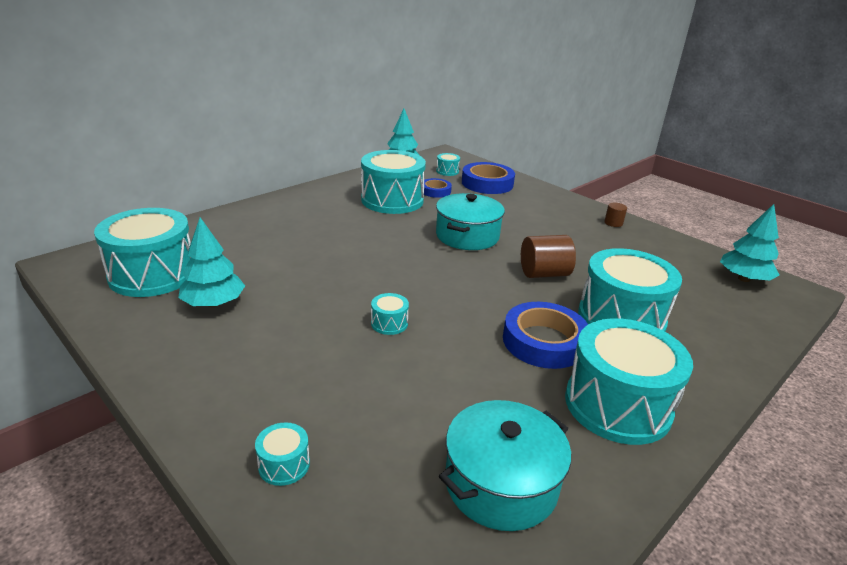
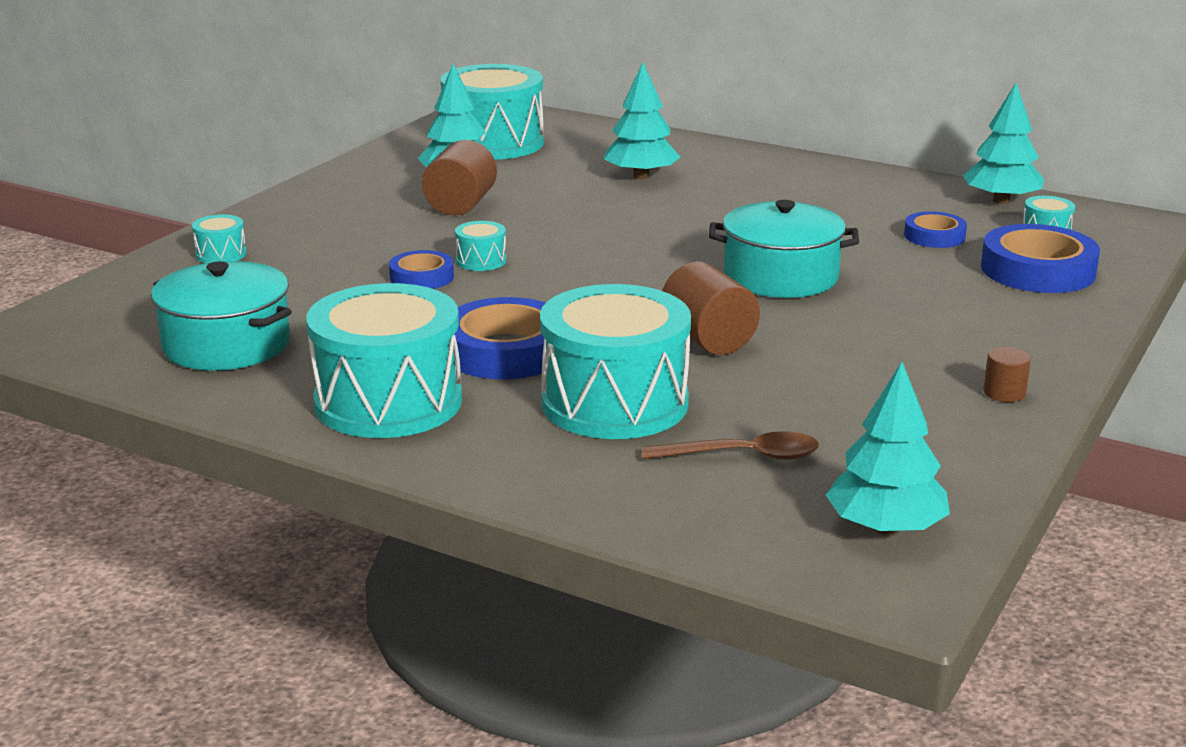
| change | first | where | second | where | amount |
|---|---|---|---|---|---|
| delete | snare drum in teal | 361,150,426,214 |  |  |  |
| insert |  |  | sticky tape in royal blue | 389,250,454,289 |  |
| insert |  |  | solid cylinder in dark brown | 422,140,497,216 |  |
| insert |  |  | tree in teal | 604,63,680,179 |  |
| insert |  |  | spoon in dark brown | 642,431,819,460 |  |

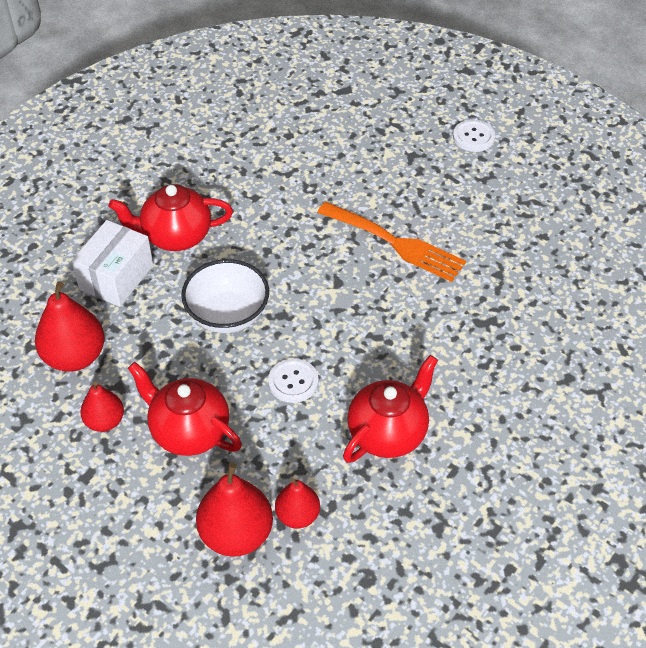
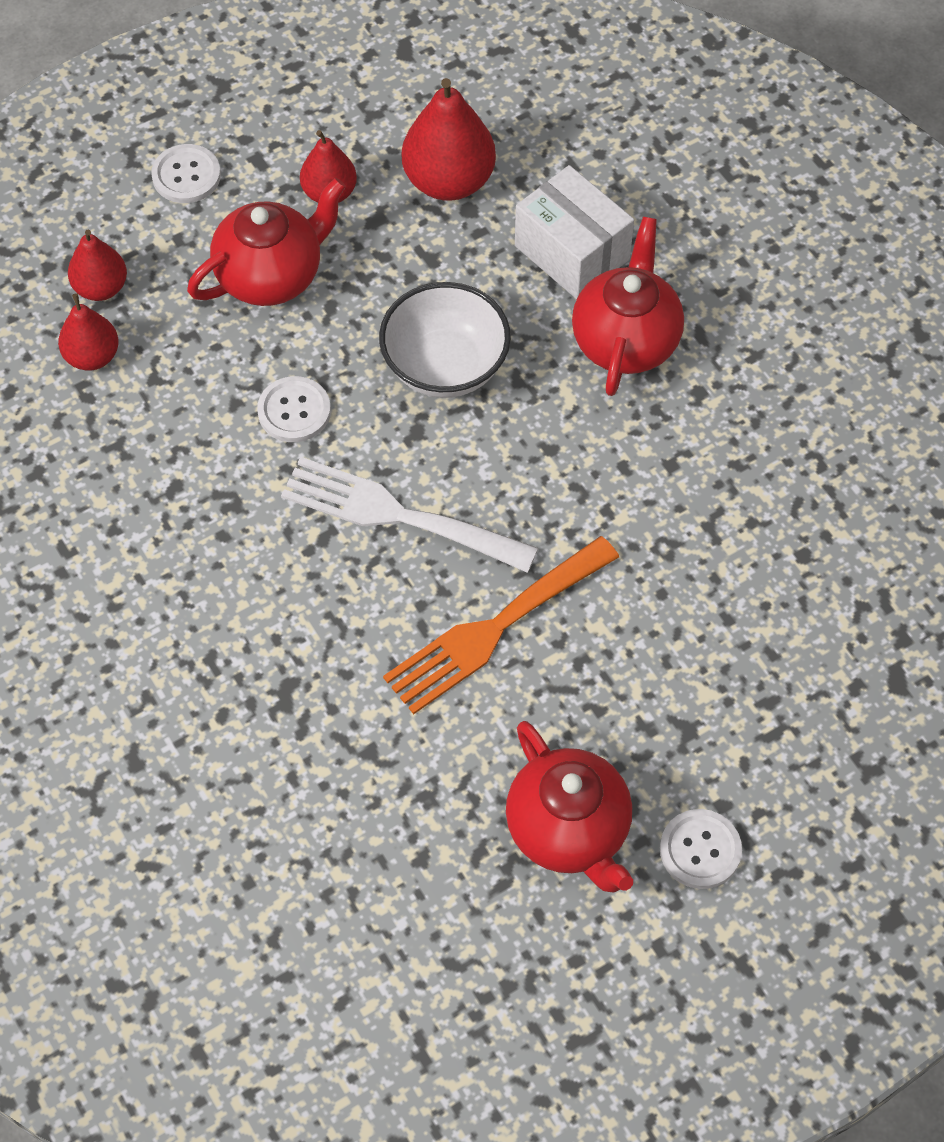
| change | first | where | second | where | amount |
|---|---|---|---|---|---|
| insert |  |  | button in snow-white | 151,144,221,203 |  |
| insert |  |  | dinner fork in snow-white | 281,457,538,573 |  |
| move | tea pot in crimson | 343,355,438,463 |  | 506,721,633,892 |  |
| resize | pear fruit in crimson | 196,463,273,557 |  | 68,230,127,301 | x0.60 |

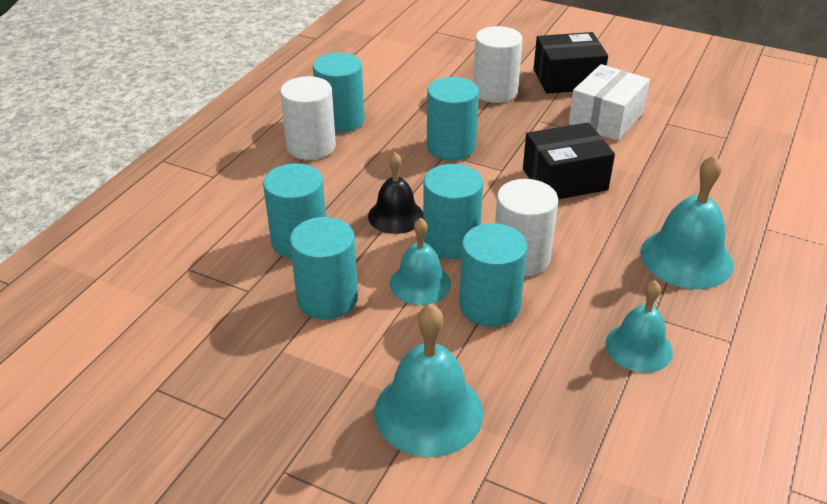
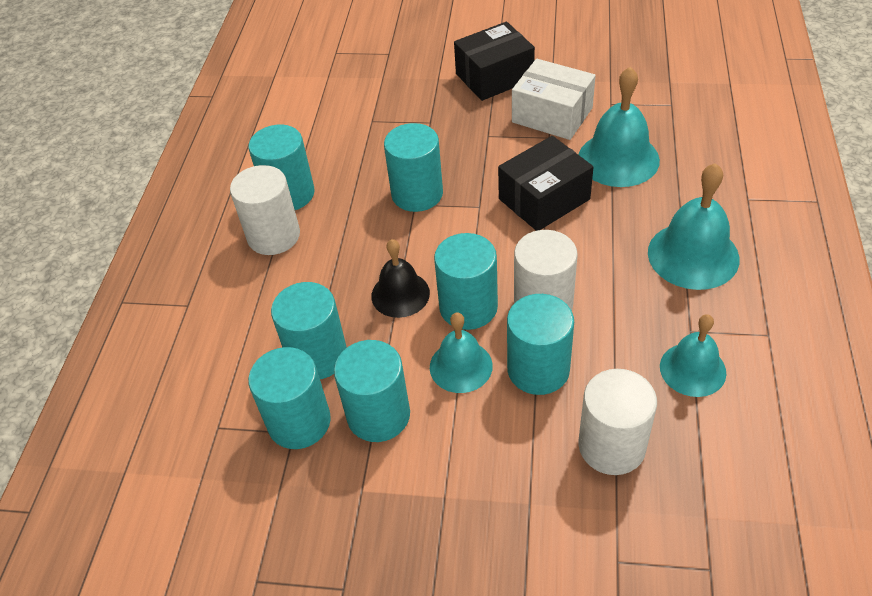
| change | first | where | second | where | amount |
|---|---|---|---|---|---|
| insert |  |  | solid cylinder in teal | 248,347,331,449 |  |
| move | school bell in teal | 374,304,483,457 |  | 579,67,660,187 |  |
| move | solid cylinder in snow-white | 473,26,523,103 |  | 578,369,657,475 |  |
| rotate | package in snow-white | 569,64,650,141 |  | 512,59,596,140 | 75 degrees counterclockwise |

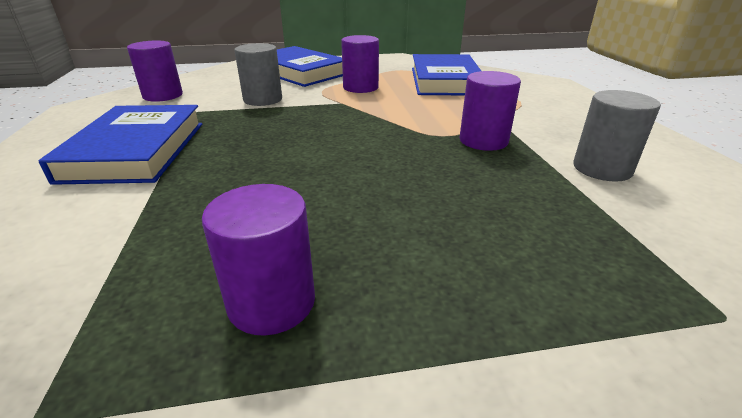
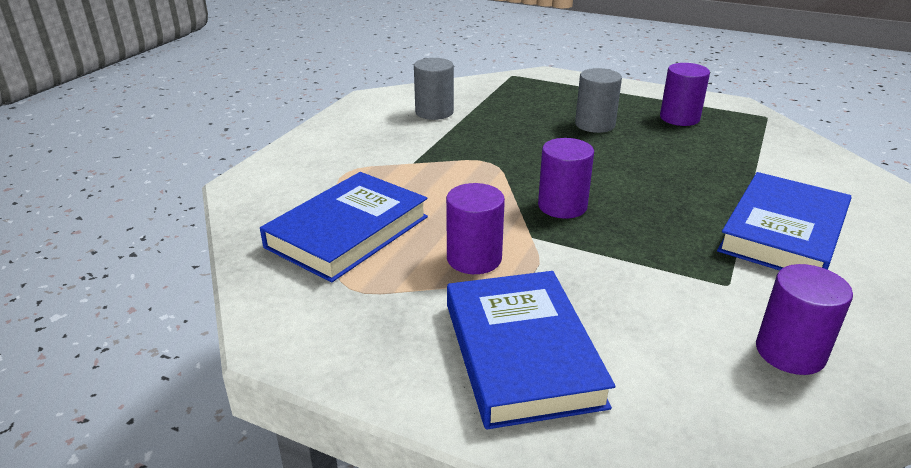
| change | first | where | second | where | amount |
|---|---|---|---|---|---|
| move | solid cylinder in gray | 234,43,282,106 |  | 575,68,622,133 |  |
| move | solid cylinder in purple | 460,71,521,151 |  | 538,138,594,218 |  |

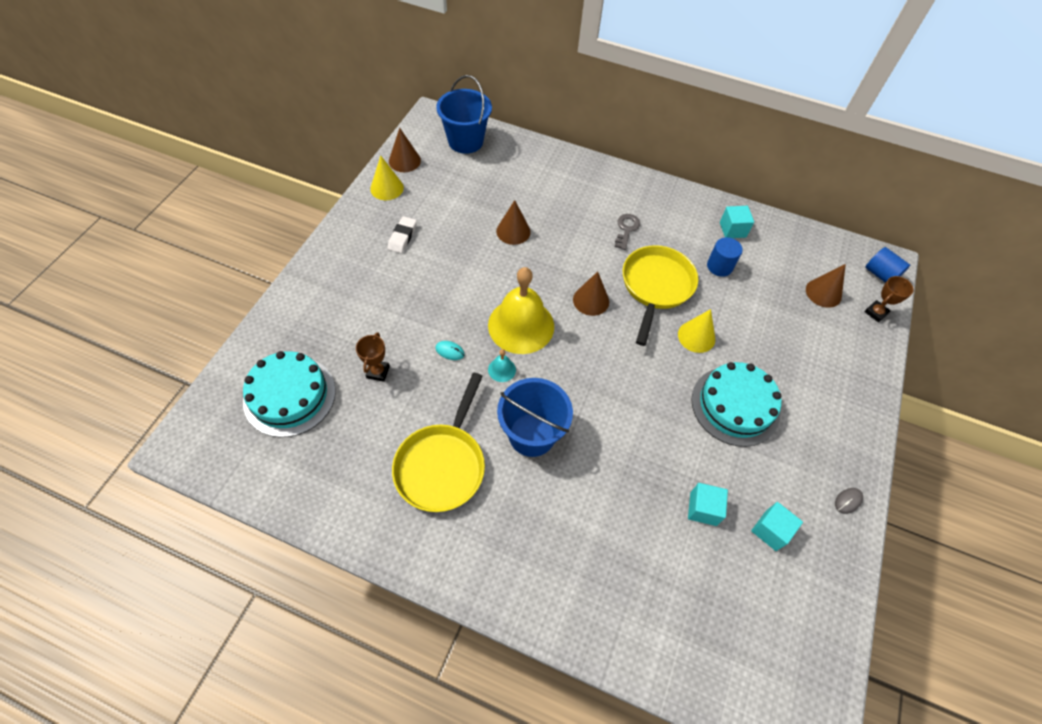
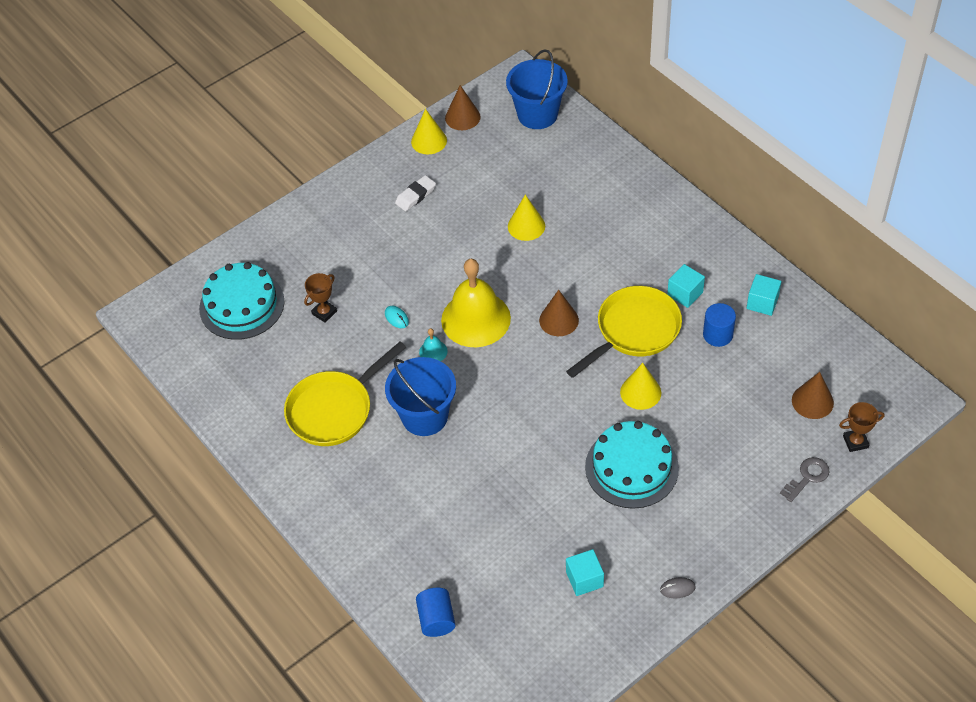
| change | first | where | second | where | amount |
|---|---|---|---|---|---|
| move | door key in gray | 615,214,640,250 |  | 780,457,830,502 |  |
| move | solid cube in teal | 688,483,728,526 |  | 667,264,705,308 |  |
| move | solid cylinder in royal blue | 865,247,910,283 |  | 416,588,456,637 |  |
| recolor | cone in dark brown | 496,200,531,245 | cone in golden | 508,195,545,241 |  |

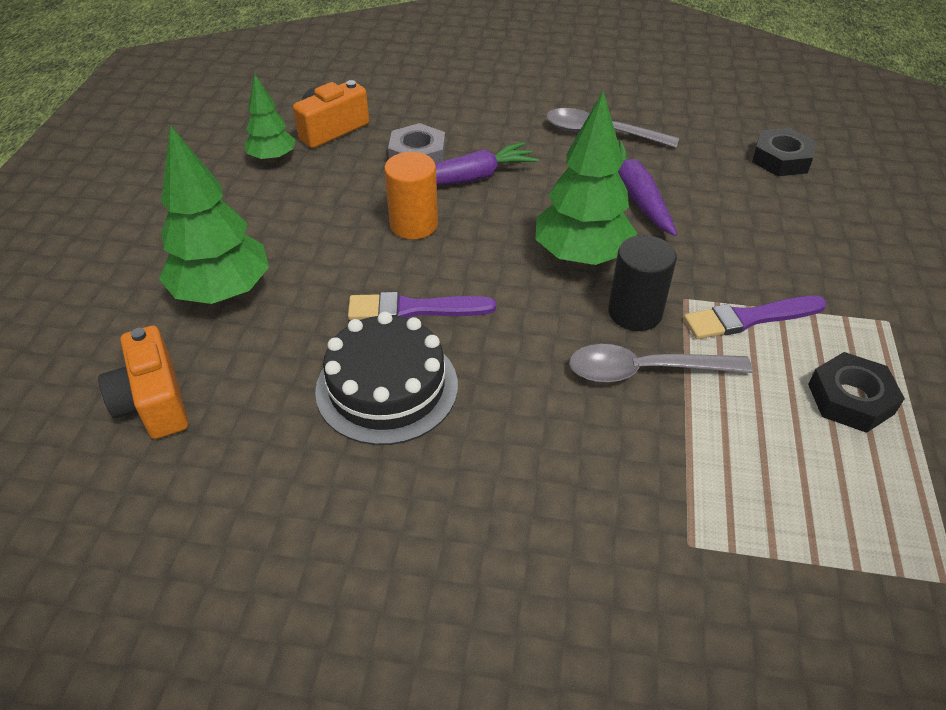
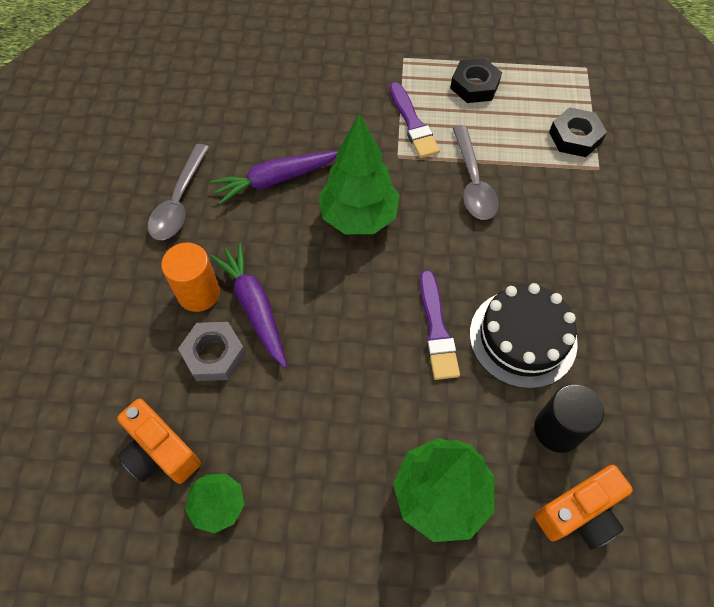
| change | first | where | second | where | amount |
|---|---|---|---|---|---|
| move | solid cylinder in bright orange | 384,152,438,239 |  | 161,243,220,312 |  |
| move | solid cylinder in ebony | 608,235,677,331 |  | 534,384,604,453 |  |
| move | hexagon nut in ebony | 752,128,816,176 |  | 549,107,607,157 |  |

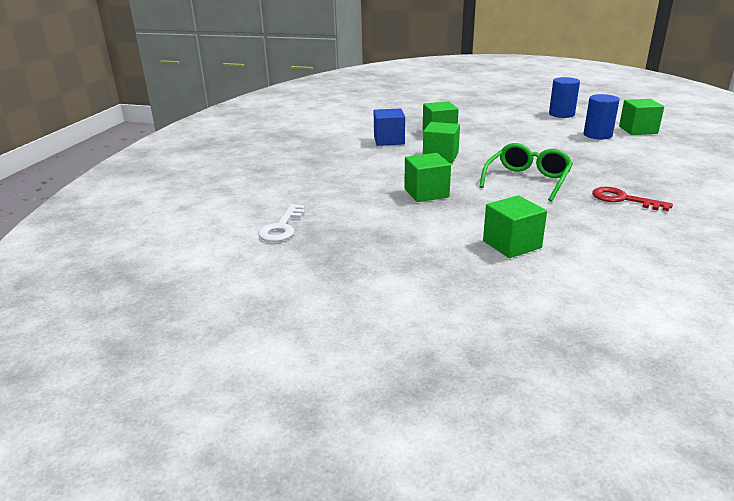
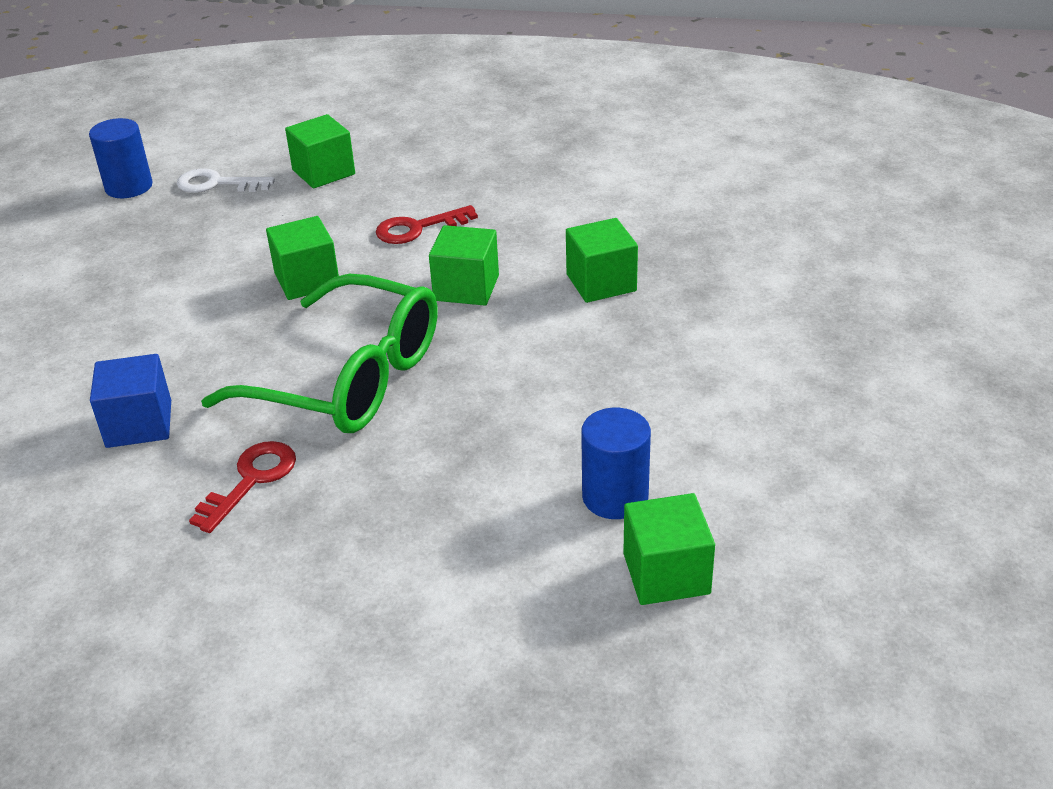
| change | first | where | second | where | amount |
|---|---|---|---|---|---|
| insert |  |  | door key in crimson | 376,205,478,244 |  |
| move | solid cube in royal blue | 374,108,405,146 |  | 90,354,171,448 |  |
| move | solid cube in leaf-green | 483,195,547,258 |  | 285,114,355,188 |  |
| move | solid cylinder in royal blue | 549,77,580,118 |  | 89,118,153,198 |  |
| resize | glasses in leaf-green | 479,143,573,202 |  | 201,274,438,433 | x1.51 |

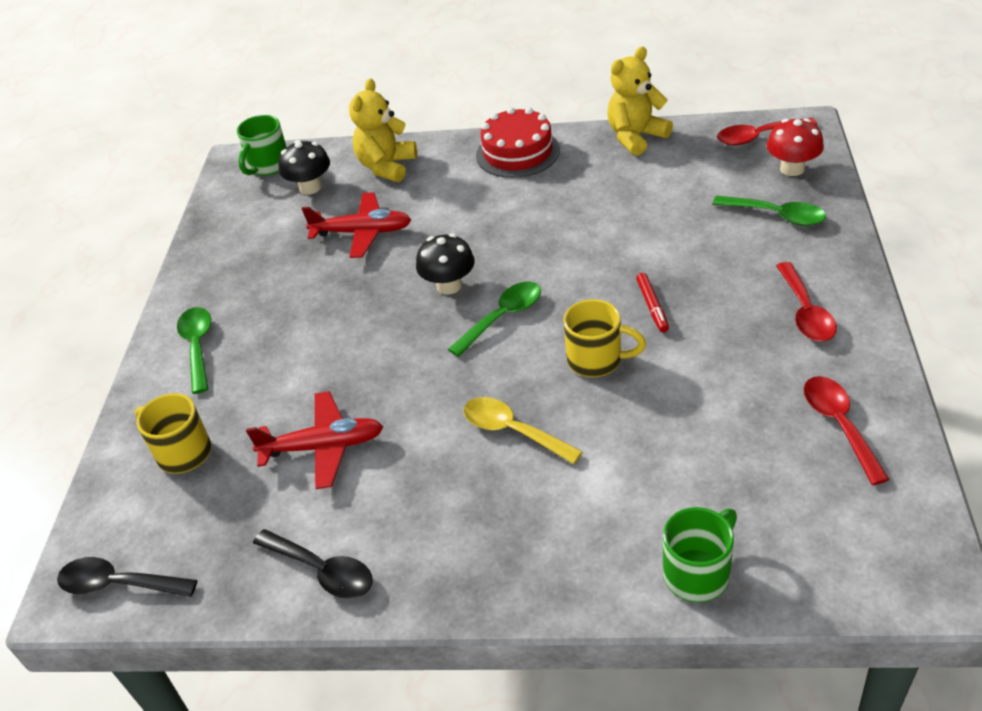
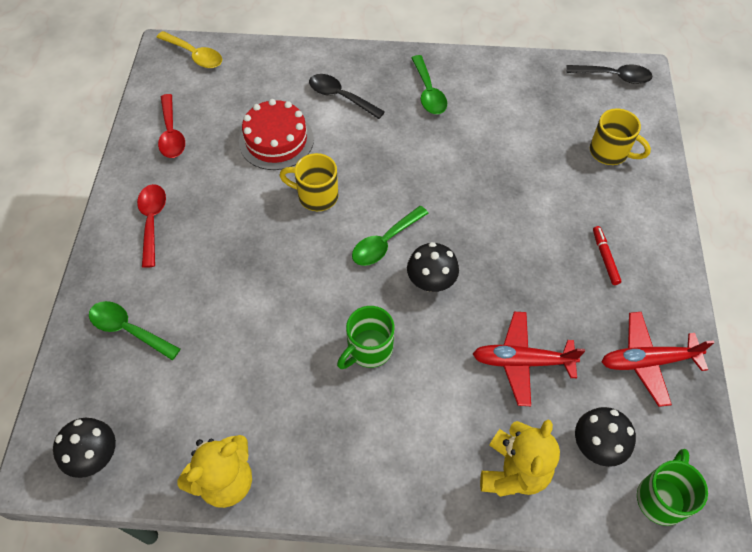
| change | first | where | second | where | amount |
|---|---|---|---|---|---|
| delete | fungus in crimson | 767,118,824,176 |  |  |  |
| move | spoon in leaf-green | 177,307,211,394 |  | 411,55,447,114 |  |
| move | toy plane in crimson | 246,391,383,489 |  | 601,312,715,407 |  |
| move | spoon in ebony | 253,529,373,599 |  | 309,74,385,119 |  |
| move | spoon in golden | 464,397,583,464 |  | 156,31,222,68 |  |
| move | layer cake in crimson | 476,107,560,178 |  | 239,99,314,170 |  |
| move | felt pen in crimson | 636,273,669,332 |  | 593,226,622,285 |  |
| move | mug in leaf-green | 663,507,737,603 |  | 337,306,394,369 |  |
| replace | spoon in crimson | 717,118,817,145 | fungus in ebony | 53,418,116,478 |  |

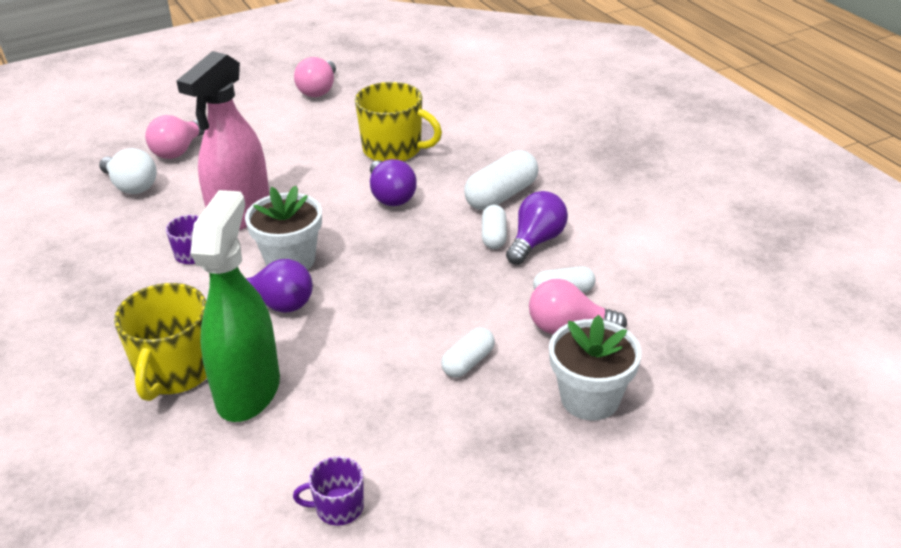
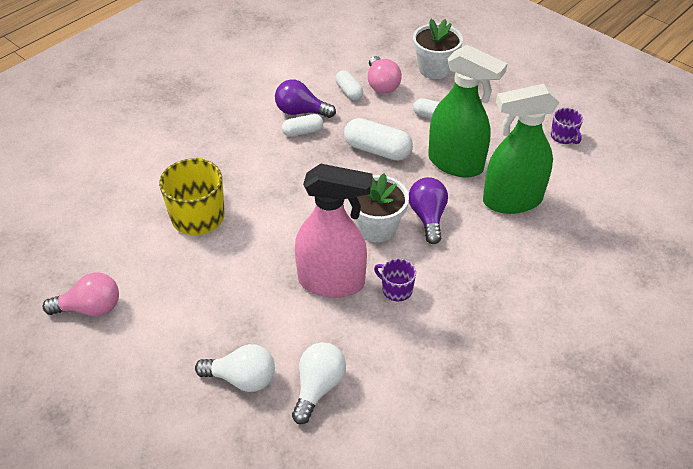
| change | first | where | second | where | amount |
|---|---|---|---|---|---|
| delete | mug in golden | 114,283,207,401 |  |  |  |
| delete | bulb in purple | 370,159,417,206 |  |  |  |
| insert |  |  | sprayer in leaf-green | 428,45,508,177 |  |
| move | pill shape in snow-white | 464,150,538,210 |  | 344,118,413,161 |  |
| recolor | bulb in rose-pink | 145,115,205,159 | bulb in snow-white | 195,344,275,392 |  |

